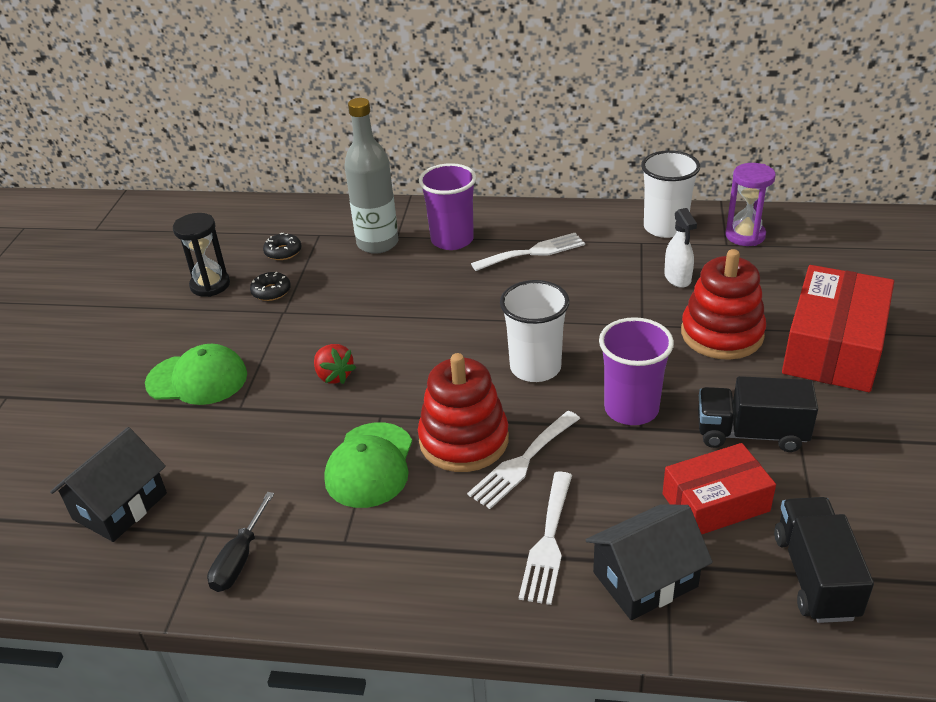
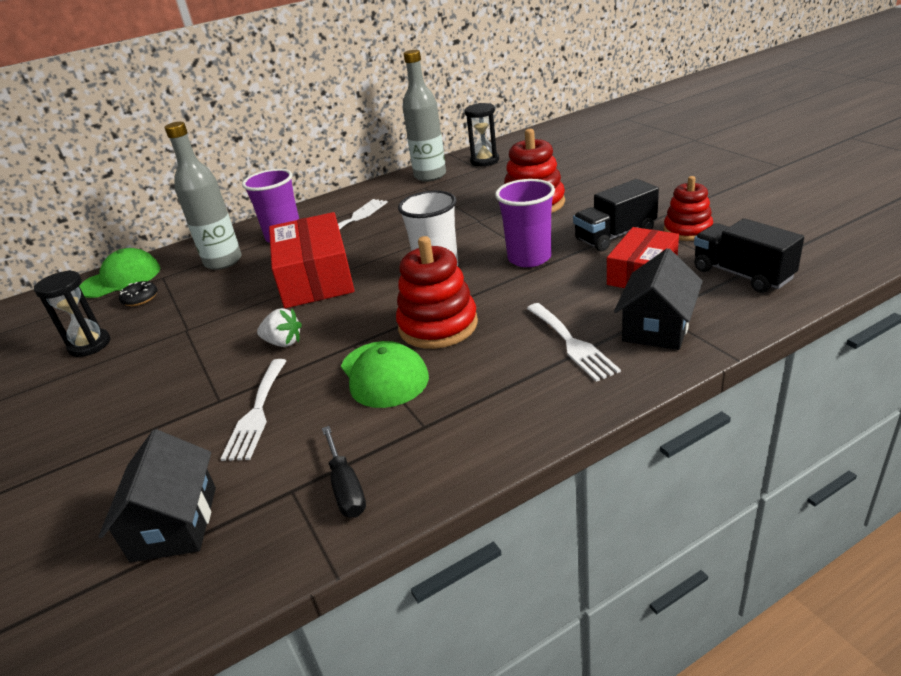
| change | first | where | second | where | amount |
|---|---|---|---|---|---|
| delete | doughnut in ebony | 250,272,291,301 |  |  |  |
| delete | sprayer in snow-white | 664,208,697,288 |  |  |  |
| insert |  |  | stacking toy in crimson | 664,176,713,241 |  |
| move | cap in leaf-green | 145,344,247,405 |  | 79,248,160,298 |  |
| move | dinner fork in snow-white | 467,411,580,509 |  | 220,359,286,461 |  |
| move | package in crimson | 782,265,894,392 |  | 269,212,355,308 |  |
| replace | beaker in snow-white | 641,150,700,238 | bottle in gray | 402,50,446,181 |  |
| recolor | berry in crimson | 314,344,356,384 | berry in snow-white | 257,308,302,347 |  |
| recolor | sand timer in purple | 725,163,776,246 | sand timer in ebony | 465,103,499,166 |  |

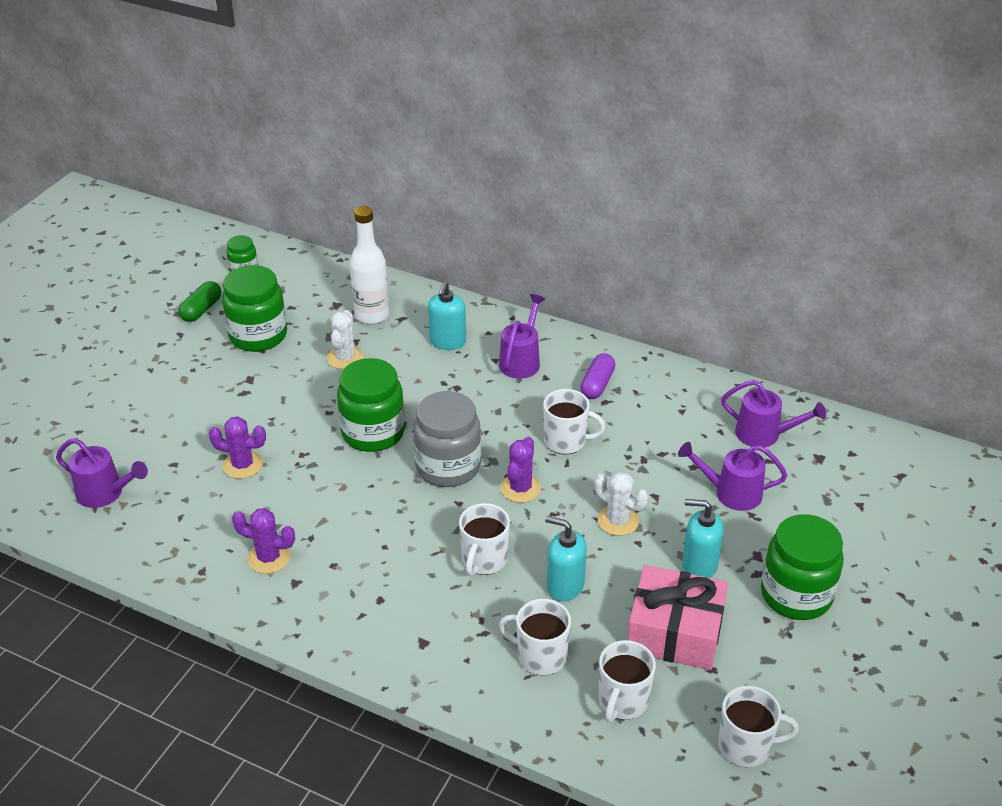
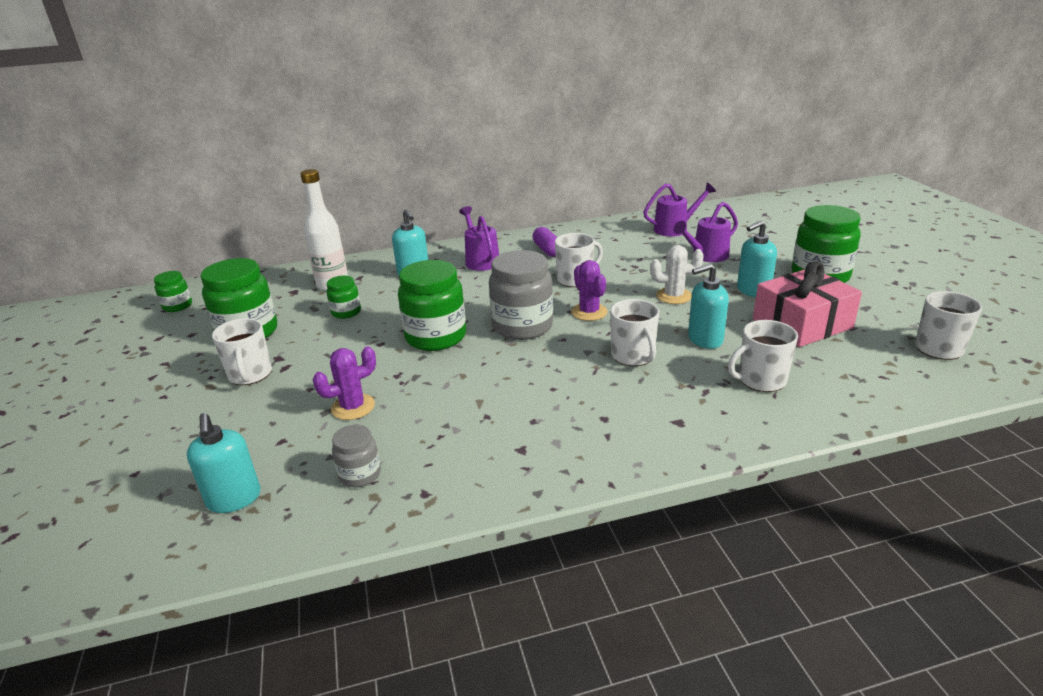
| change | first | where | second | where | amount |
|---|---|---|---|---|---|
| delete | pill shape in leaf-green | 178,281,221,322 |  |  |  |
| delete | saguaro cactus in purple | 232,508,295,574 |  |  |  |
| insert |  |  | jar in gray | 332,425,381,487 |  |
| move | mug in snow-white | 599,640,656,723 |  | 212,318,272,385 |  |
| replace | sprinkling can in purple | 56,438,148,508 | soap dispenser in teal | 187,413,261,513 |  |
| replace | saguaro cactus in snow-white | 327,310,363,369 | jar in leaf-green | 327,276,361,319 |  |

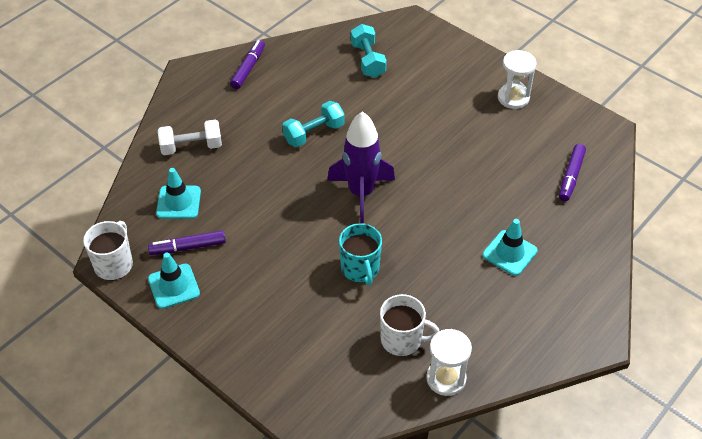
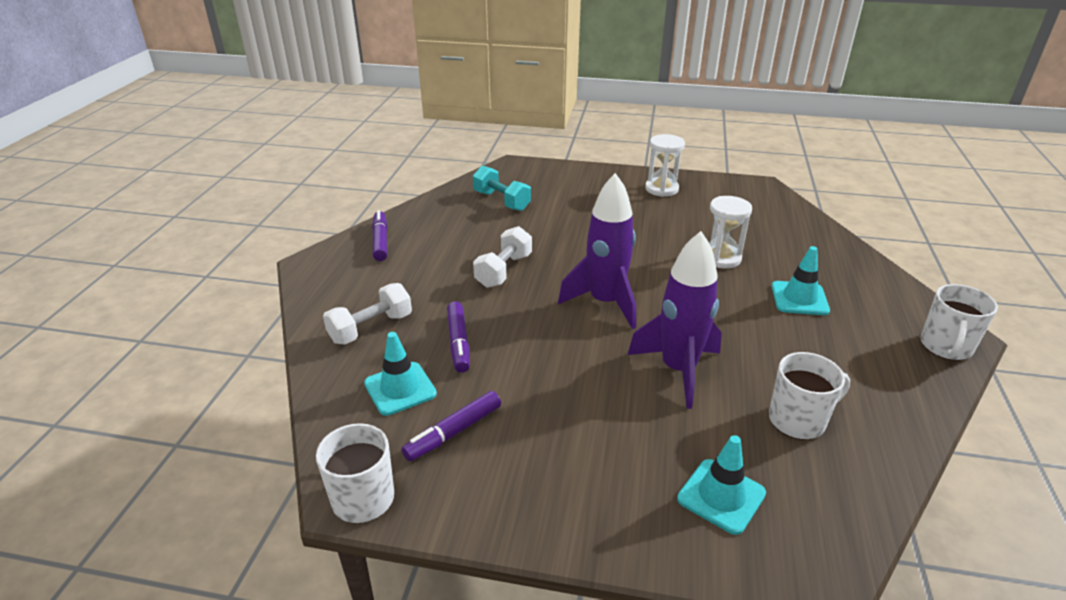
| change | first | where | second | where | amount |
|---|---|---|---|---|---|
| insert |  |  | mug in snow-white | 920,284,998,361 |  |
| move | road cone in teal | 148,253,200,309 |  | 677,435,766,535 |  |
| move | sand timer in snow-white | 426,329,472,396 |  | 709,196,752,269 |  |
| move | felt pen in purple | 559,144,586,201 |  | 447,301,470,373 |  |
| replace | mug in teal | 339,223,382,285 | rocket in purple | 628,231,722,409 |  |
| recolor | free weight in teal | 282,101,345,147 | free weight in snow-white | 473,226,532,288 |  |

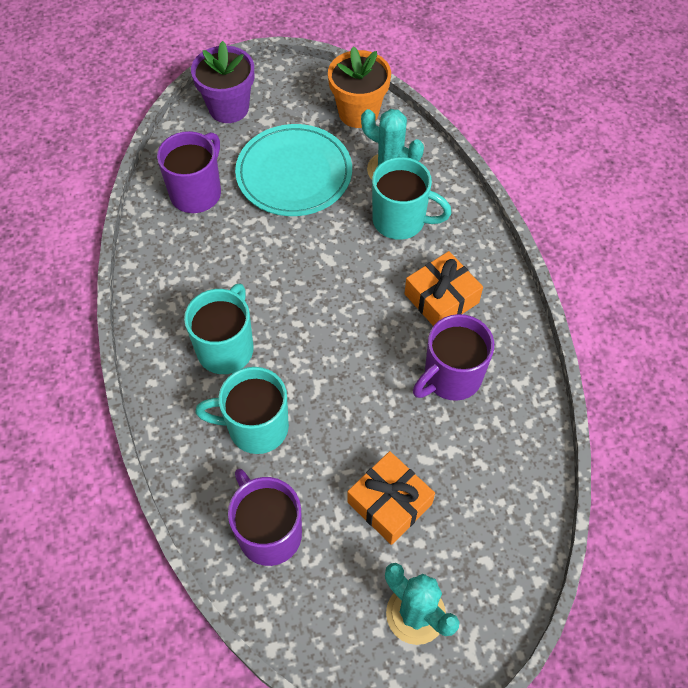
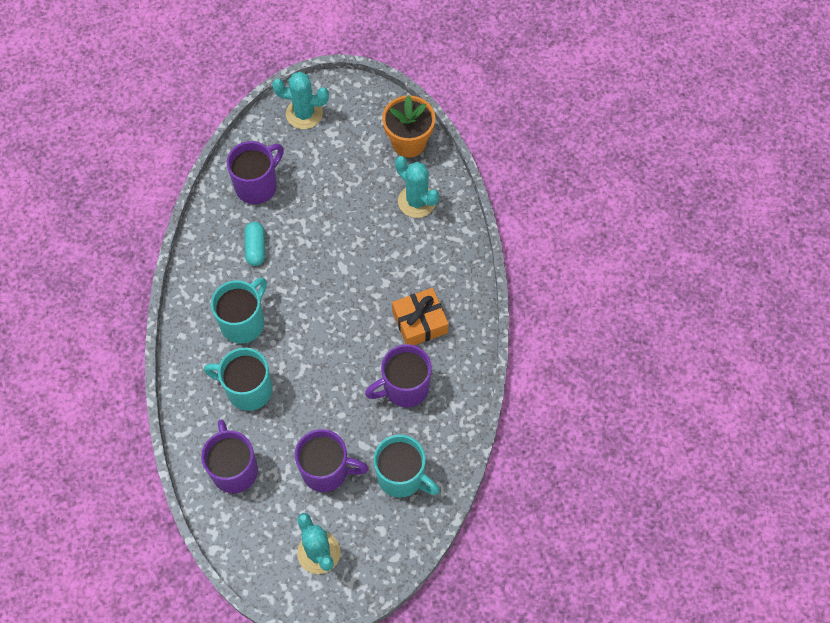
| change | first | where | second | where | amount |
|---|---|---|---|---|---|
| delete | plate in teal | 235,124,352,216 |  |  |  |
| insert |  |  | pill shape in teal | 245,222,265,266 |  |
| move | mug in teal | 372,157,452,240 |  | 374,435,440,498 |  |
| replace | plant pot in purple | 191,41,254,123 | saguaro cactus in teal | 272,72,329,129 |  |
| replace | wrapped gift in bright orange | 348,451,435,545 | mug in purple | 295,429,369,492 |  |

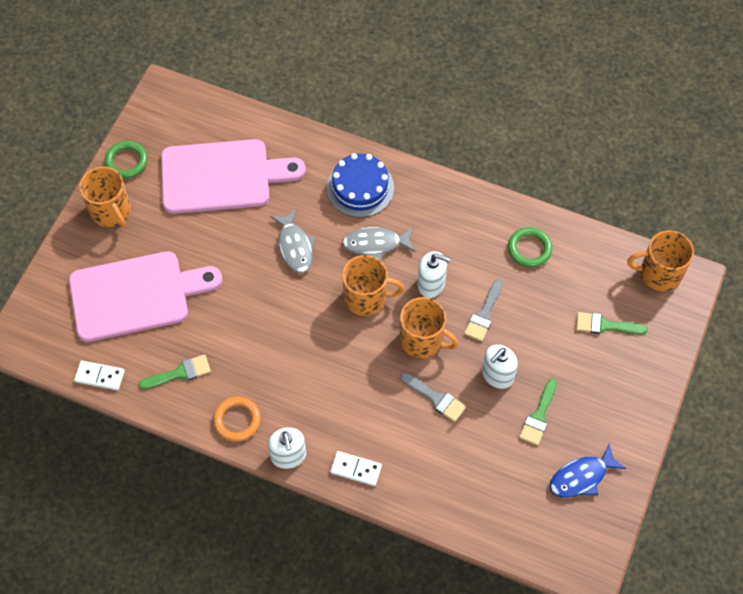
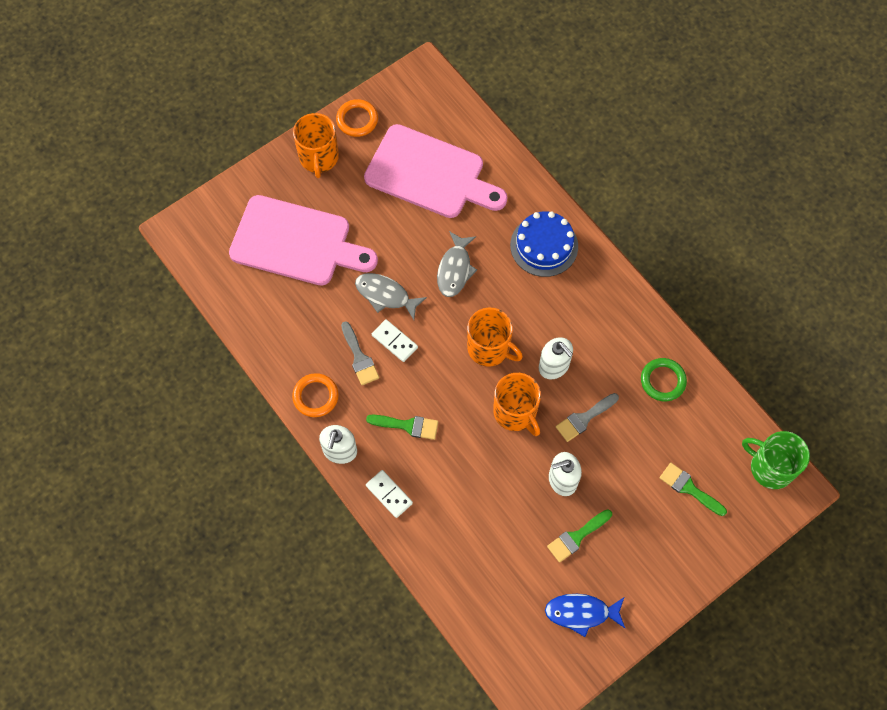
| change | first | where | second | where | amount |
|---|---|---|---|---|---|
| move | domino in snow-white | 74,360,125,391 |  | 372,319,418,362 |  |
| move | brush in leaf-green | 138,355,211,389 |  | 366,414,438,440 |  |
| move | fish figure in gray | 342,227,415,260 |  | 355,273,427,320 |  |
| move | brush in gray | 400,373,466,422 |  | 341,321,379,385 |  |
| recolor | torus in leaf-green | 104,141,148,179 | torus in bright orange | 336,99,378,137 |  |
| recolor | mug in bright orange | 627,230,694,291 | mug in leaf-green | 742,431,810,489 |  |

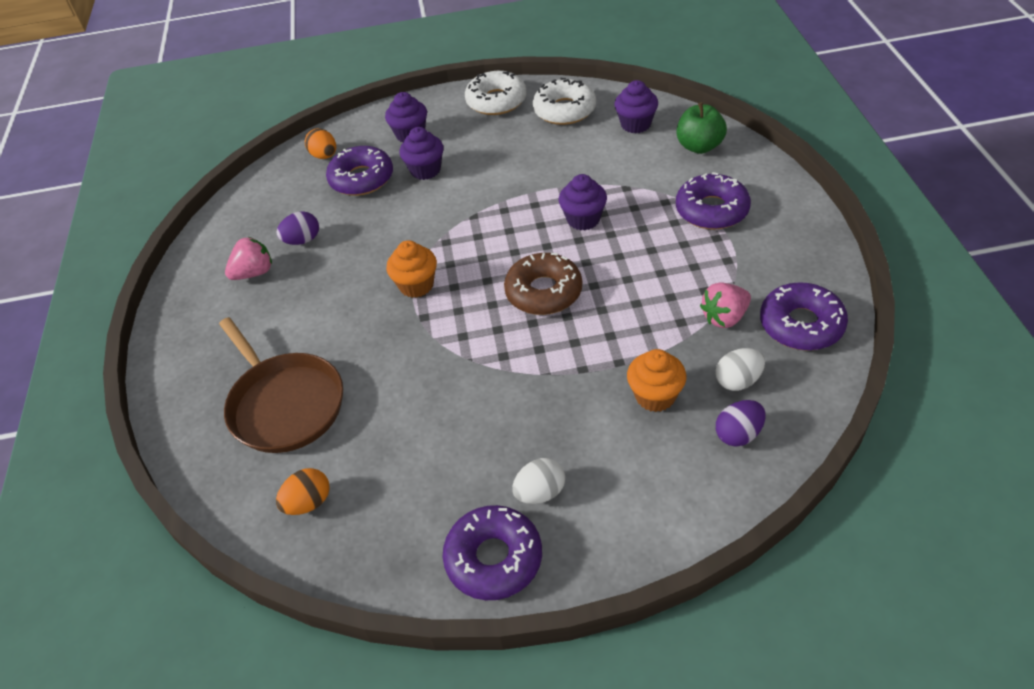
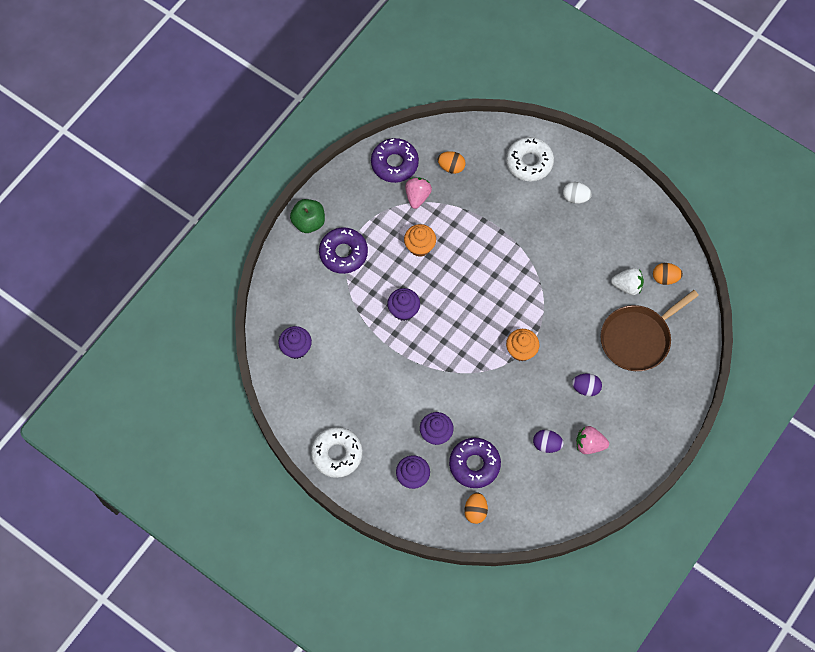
| change | first | where | second | where | amount |
|---|---|---|---|---|---|
| delete | doughnut in purple | 443,505,542,600 |  |  |  |
| delete | doughnut in dark brown | 504,253,582,315 |  |  |  |
| insert |  |  | berry in snow-white | 611,268,644,295 |  |
| move | doughnut in snow-white | 533,78,596,125 |  | 506,137,554,181 |  |
| move | muffin in bright orange | 627,349,686,412 |  | 404,224,436,257 |  |
| move | apple in leaf-green | 677,102,727,154 |  | 290,199,325,233 |  |
| move | toy egg in purple | 716,400,766,447 |  | 572,374,602,396 |  |
| recolor | toy egg in snow-white | 715,348,765,391 | toy egg in bright orange | 438,151,466,174 |  |
| rotate | frying pan in dark brown | 219,317,343,453 |  | 600,290,699,371 | 135 degrees counterclockwise |
| rotate | berry in rose-pink | 700,282,751,328 |  | 405,178,432,209 | 90 degrees counterclockwise |

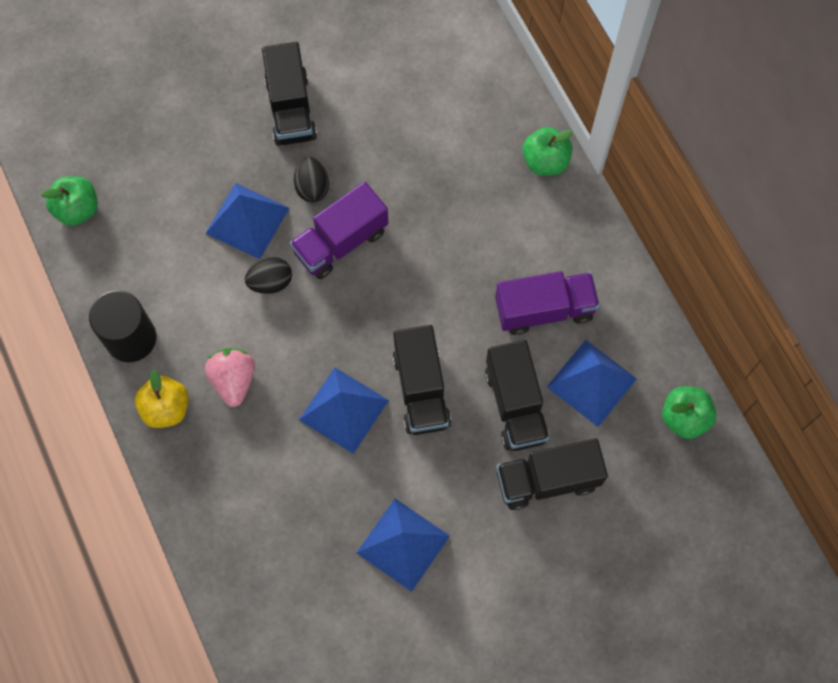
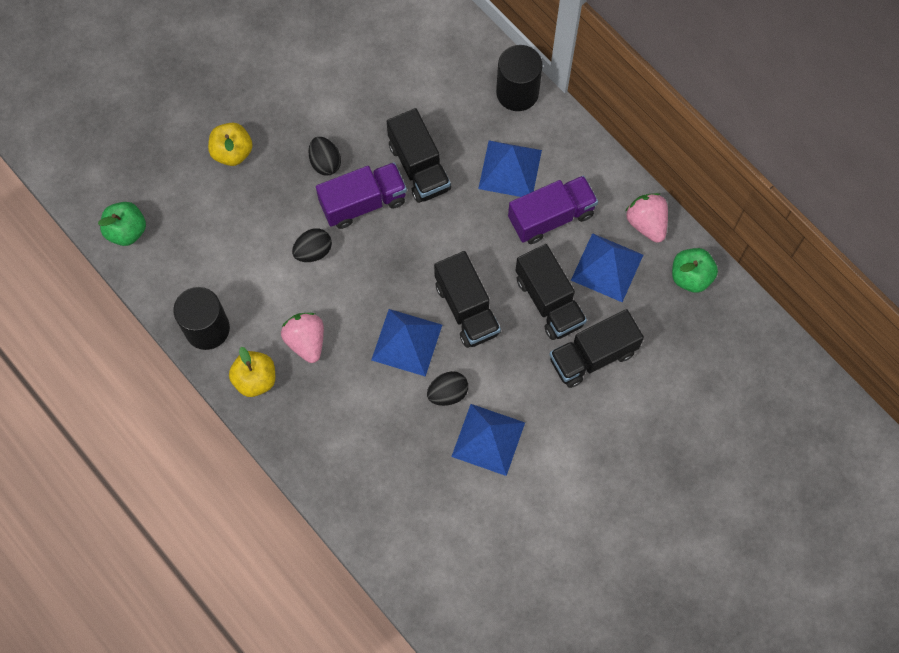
| change | first | where | second | where | amount |
|---|---|---|---|---|---|
| insert |  |  | apple in golden | 208,123,253,166 |  |
| insert |  |  | toy egg in ebony | 427,371,468,406 |  |
| insert |  |  | berry in rose-pink | 626,193,668,243 |  |
| move | pyramid shape in royal blue | 205,183,289,259 |  | 478,140,542,197 |  |
| move | truck in ebony | 262,42,317,146 |  | 387,108,451,203 |  |
| replace | apple in leaf-green | 523,127,573,176 | solid cylinder in ebony | 496,45,543,111 |  |
| rotate | truck in purple | 290,182,389,279 |  | 316,162,407,229 | 150 degrees counterclockwise |

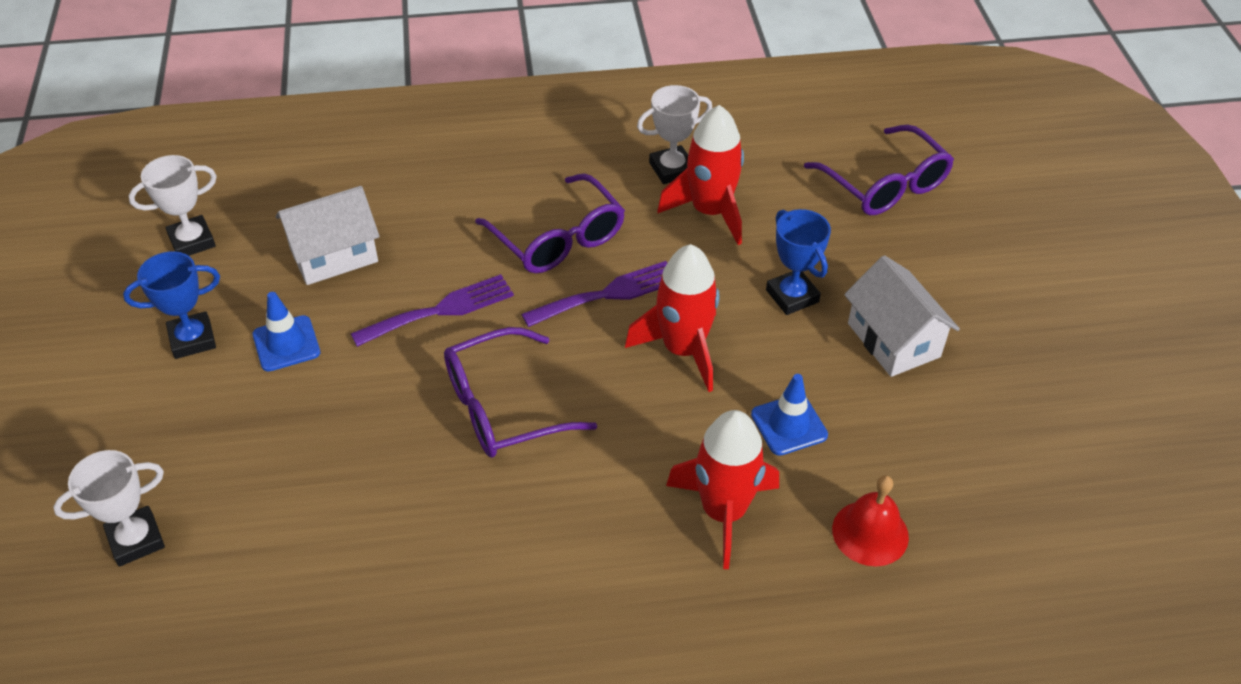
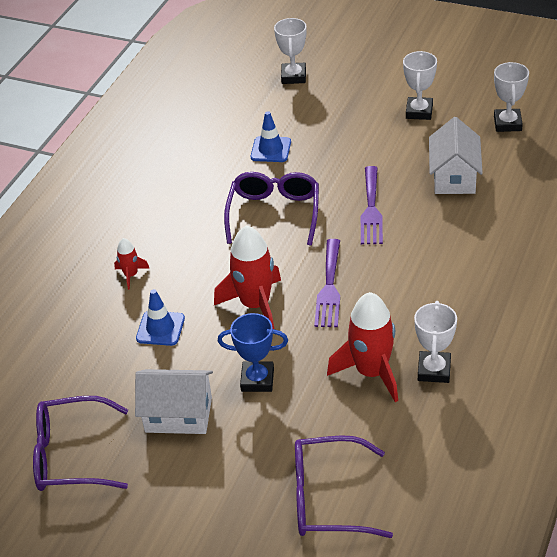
| change | first | where | second | where | amount |
|---|---|---|---|---|---|
| delete | school bell in crimson | 832,475,909,566 |  |  |  |
| move | road cone in royal blue | 252,292,320,372 |  | 251,111,291,162 |  |
| move | glasses in purple | 475,174,625,273 |  | 33,396,128,491 |  |
| recolor | trophy in royal blue | 123,251,220,359 | trophy in snow-white | 403,51,437,120 |  |
| resize | rocket in crimson | 666,410,779,569 |  | 114,238,150,290 | x0.49 |

